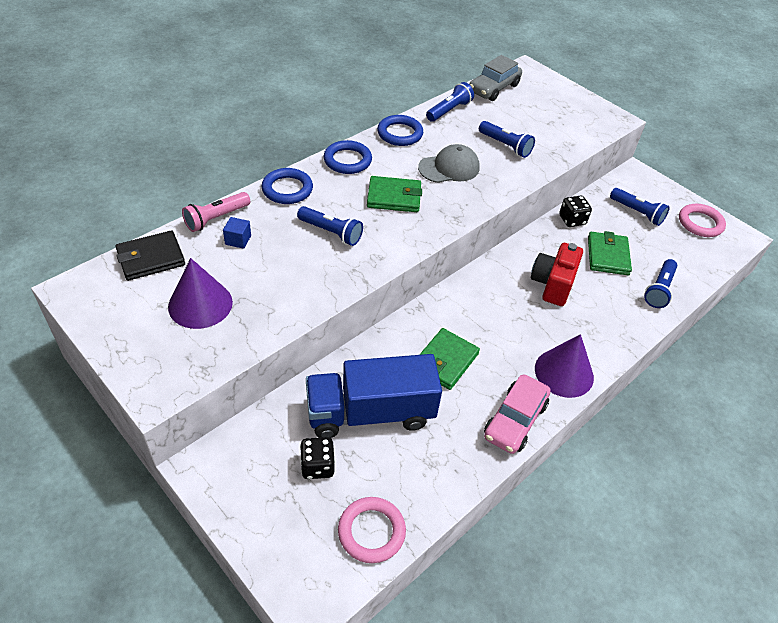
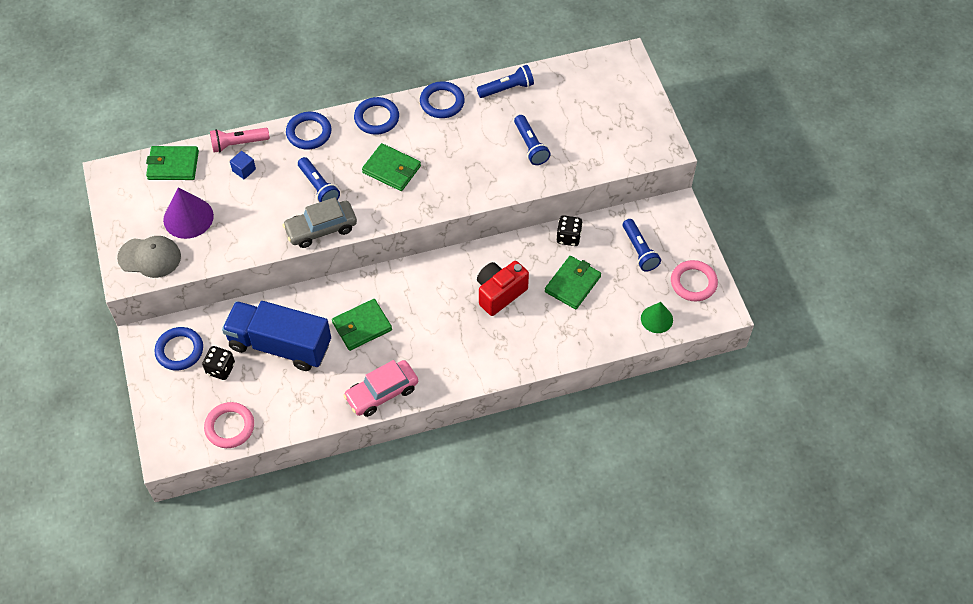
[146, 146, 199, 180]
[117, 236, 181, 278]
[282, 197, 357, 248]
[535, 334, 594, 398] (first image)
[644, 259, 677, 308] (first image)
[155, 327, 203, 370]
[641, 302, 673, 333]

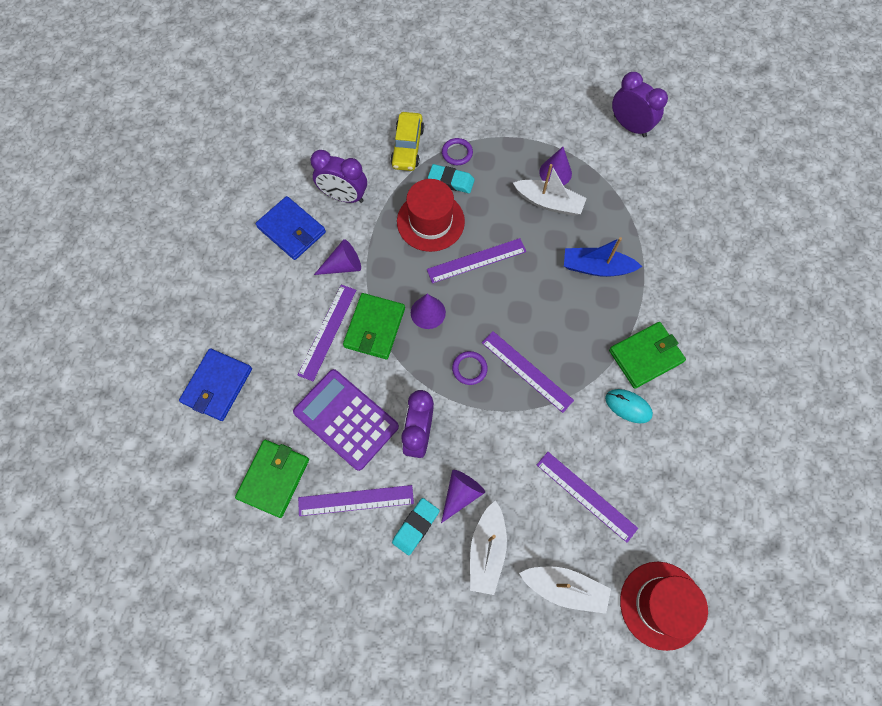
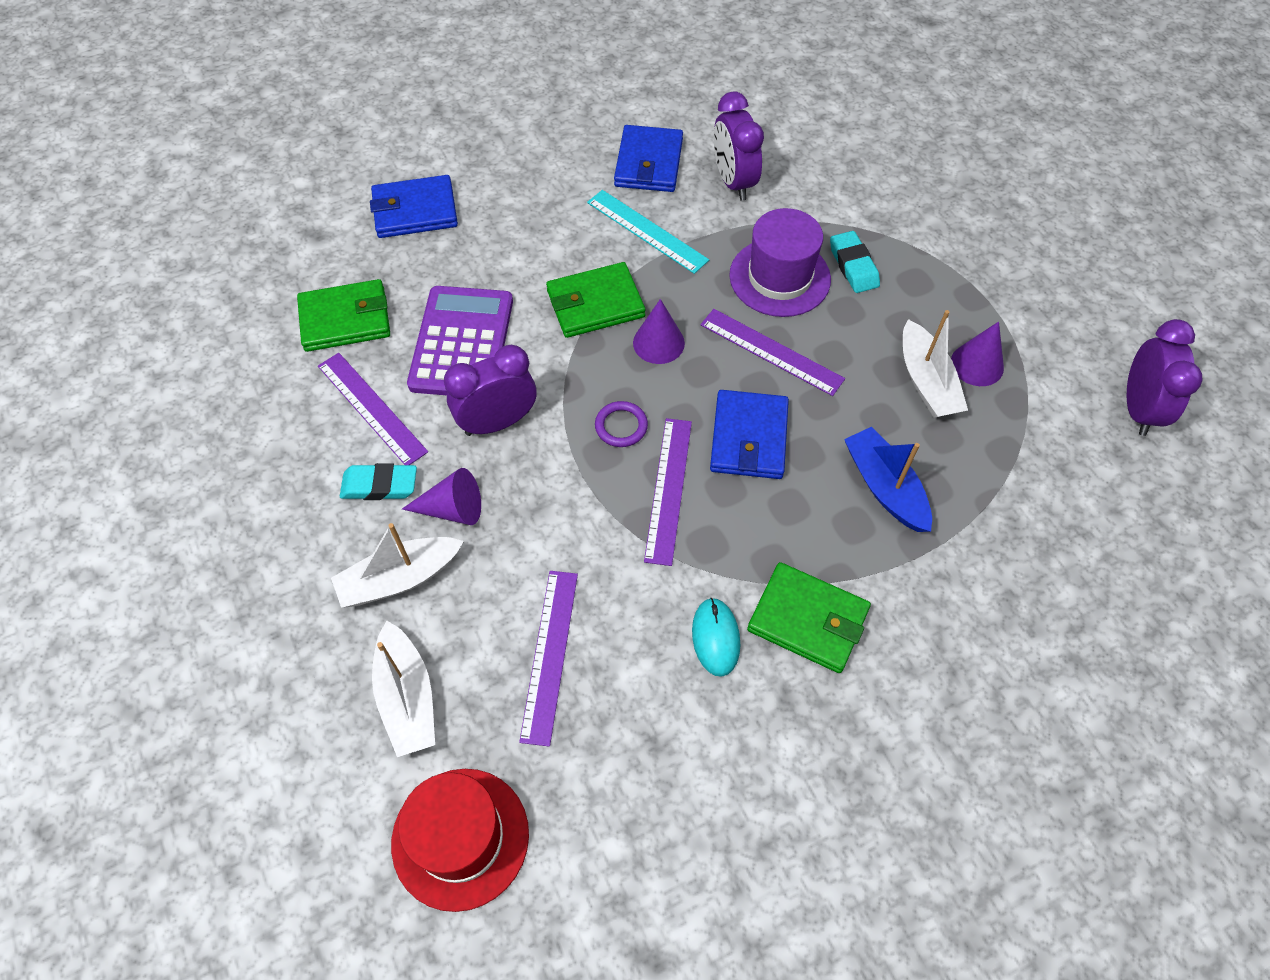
[297, 285, 356, 381] (first image)
[587, 190, 709, 274]
[391, 112, 424, 171] (first image)
[729, 208, 831, 317]
[442, 138, 473, 165] (first image)
[710, 390, 789, 479]

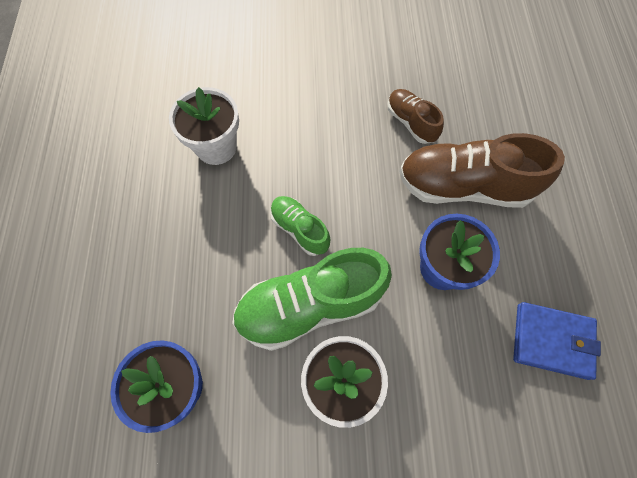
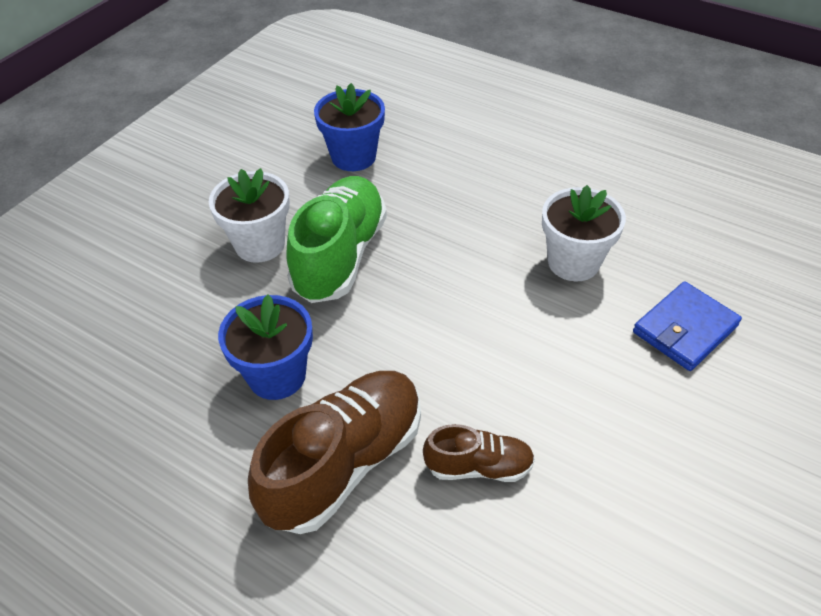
[270, 196, 330, 256] (first image)
[633, 281, 742, 371]

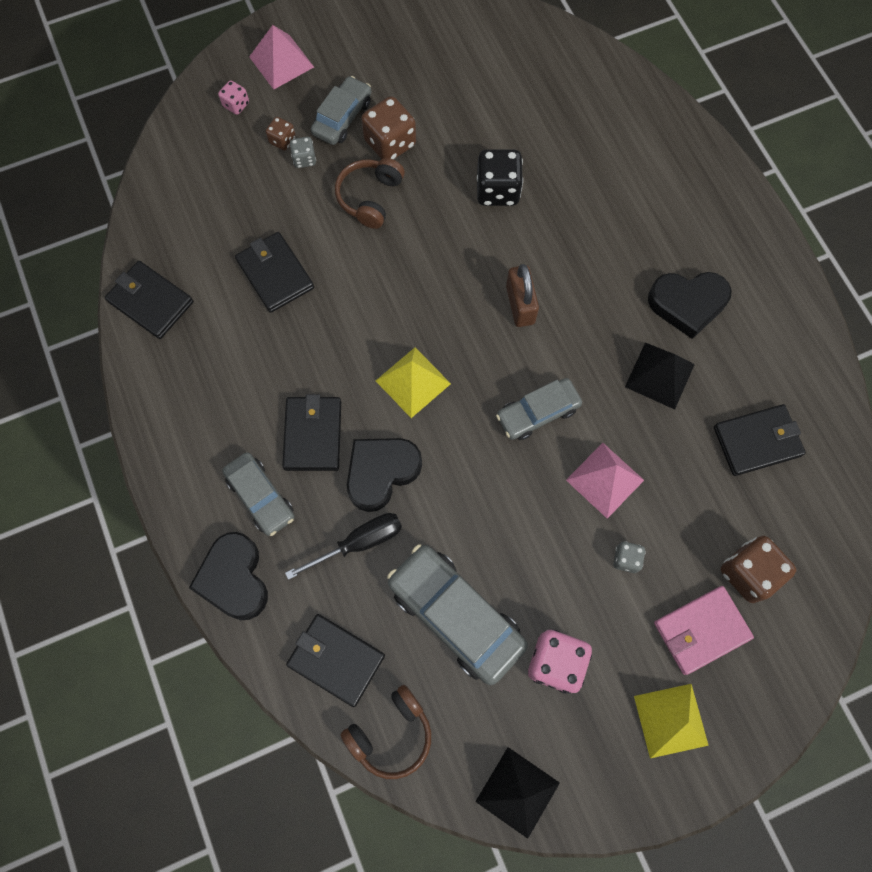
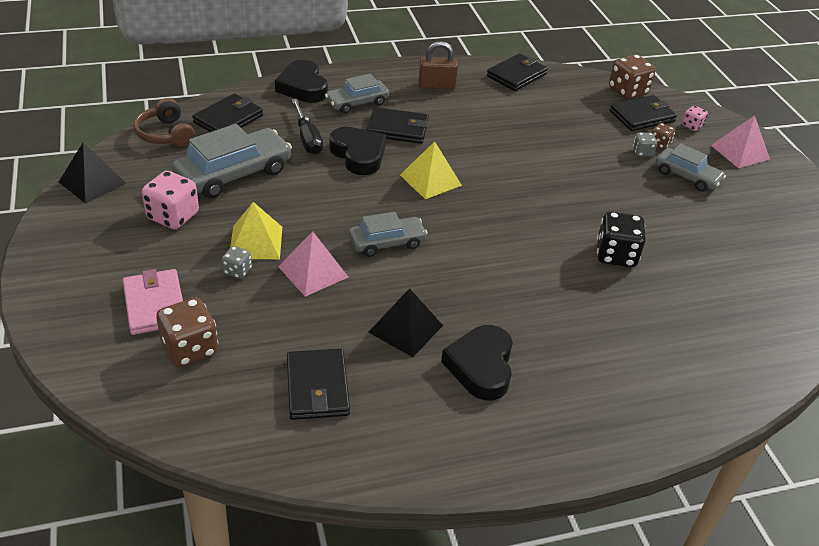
[275, 60, 328, 103]
[609, 95, 677, 131]
[335, 158, 405, 229] (first image)
[609, 54, 656, 99]
[349, 212, 428, 257]
[418, 41, 458, 89]
[230, 202, 282, 259]

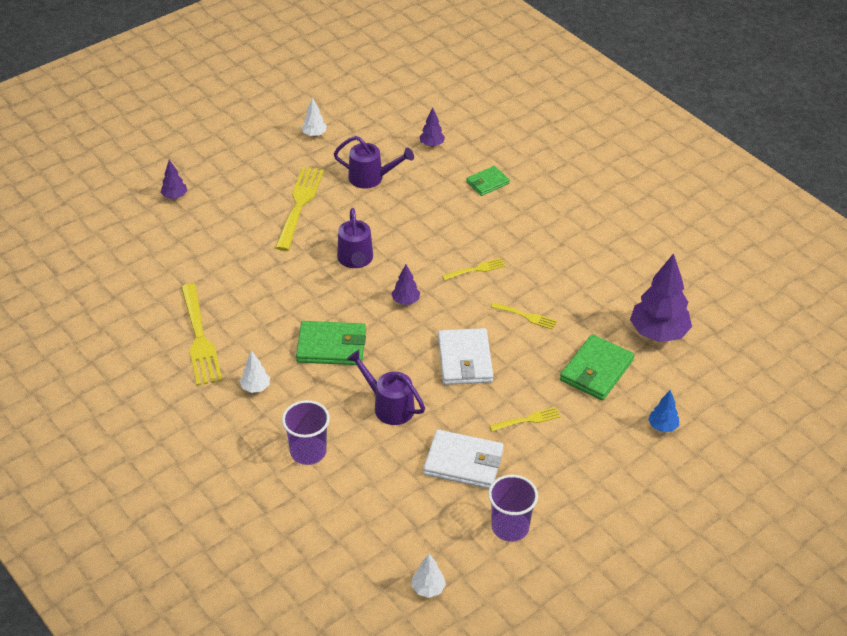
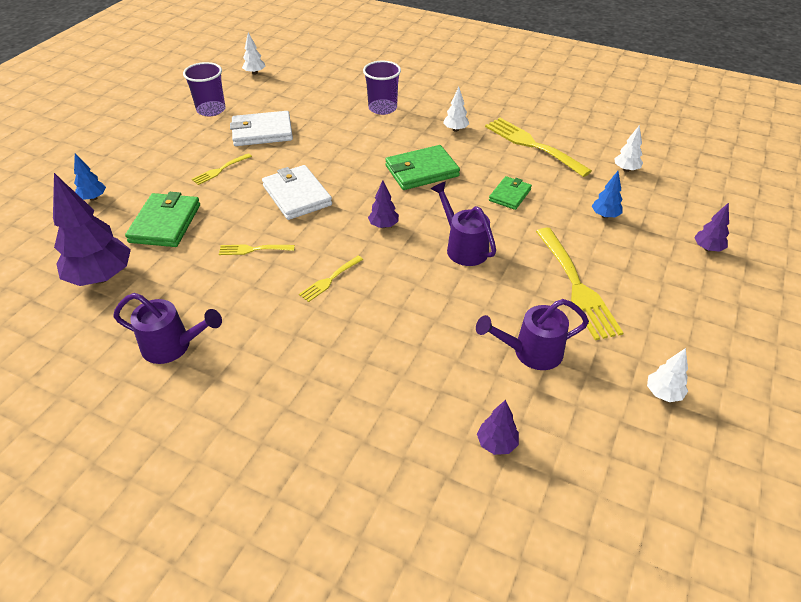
[113, 293, 222, 364]
[489, 176, 532, 210]
[592, 171, 623, 218]
[614, 125, 643, 172]

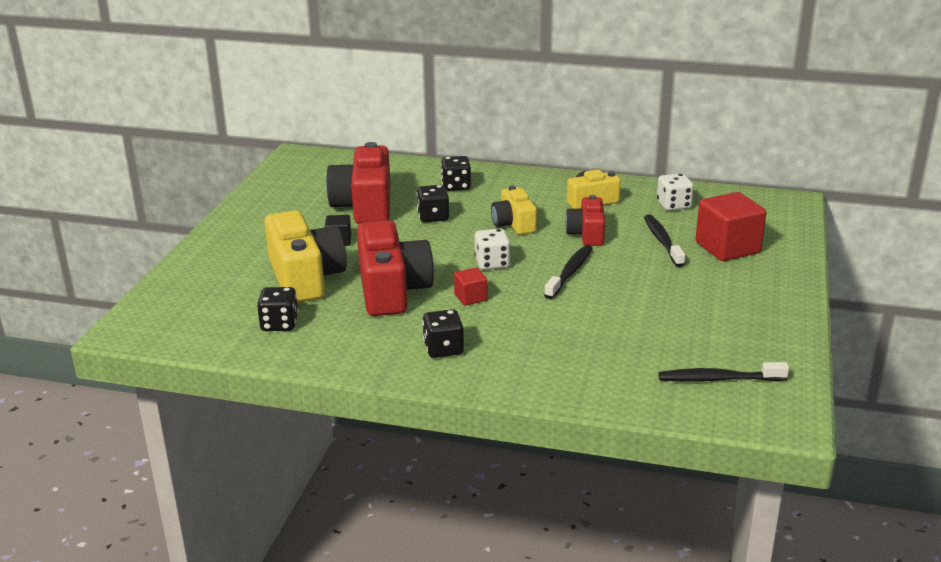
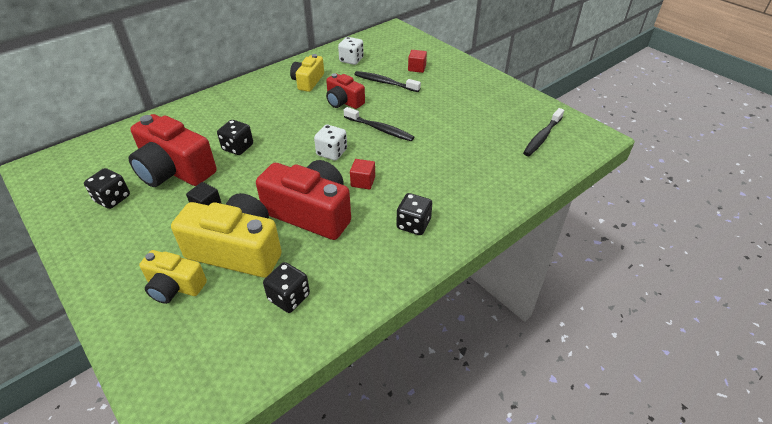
[84, 168, 130, 209]
[139, 250, 207, 304]
[344, 107, 414, 141]
[408, 50, 427, 73]

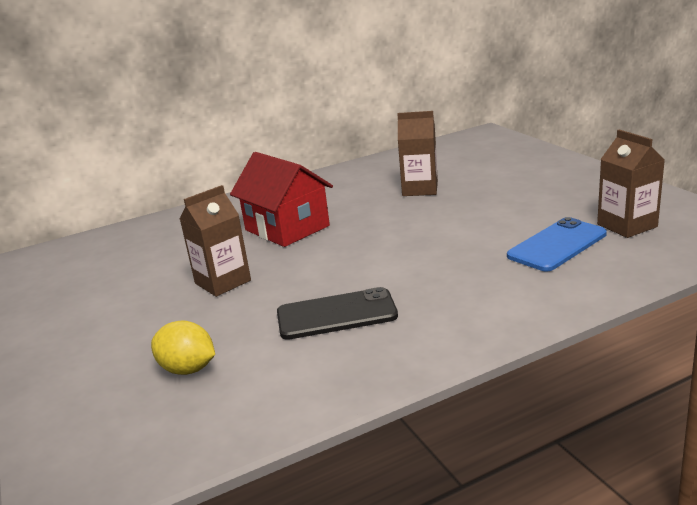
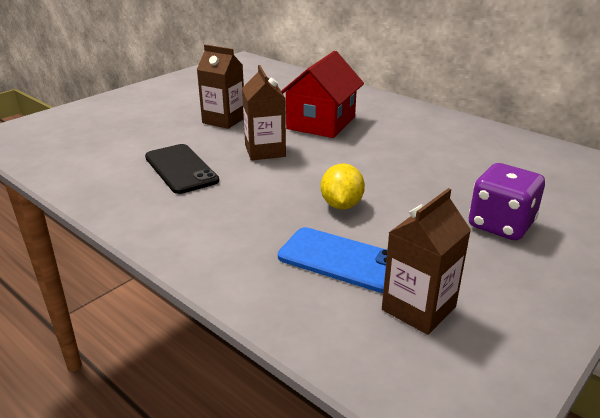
[321, 164, 365, 210]
[242, 65, 286, 160]
[469, 163, 545, 240]

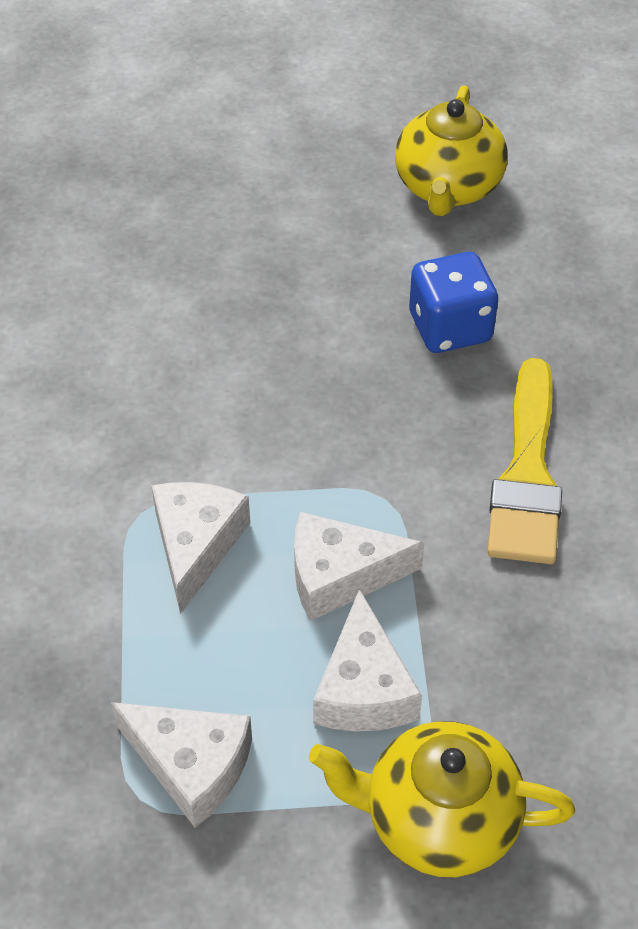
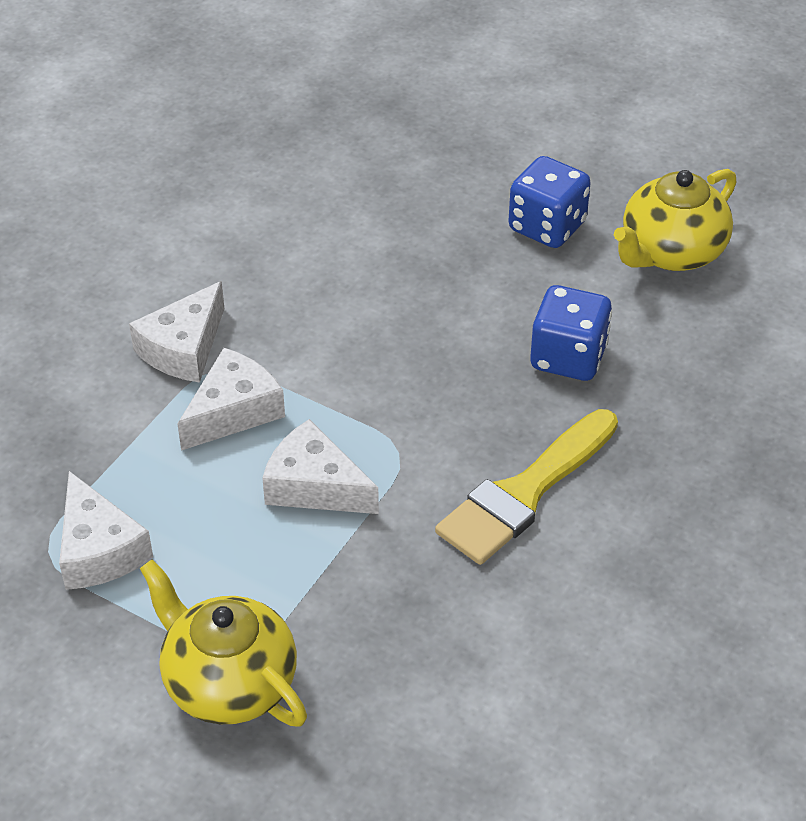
[129, 281, 224, 383]
[508, 156, 591, 248]

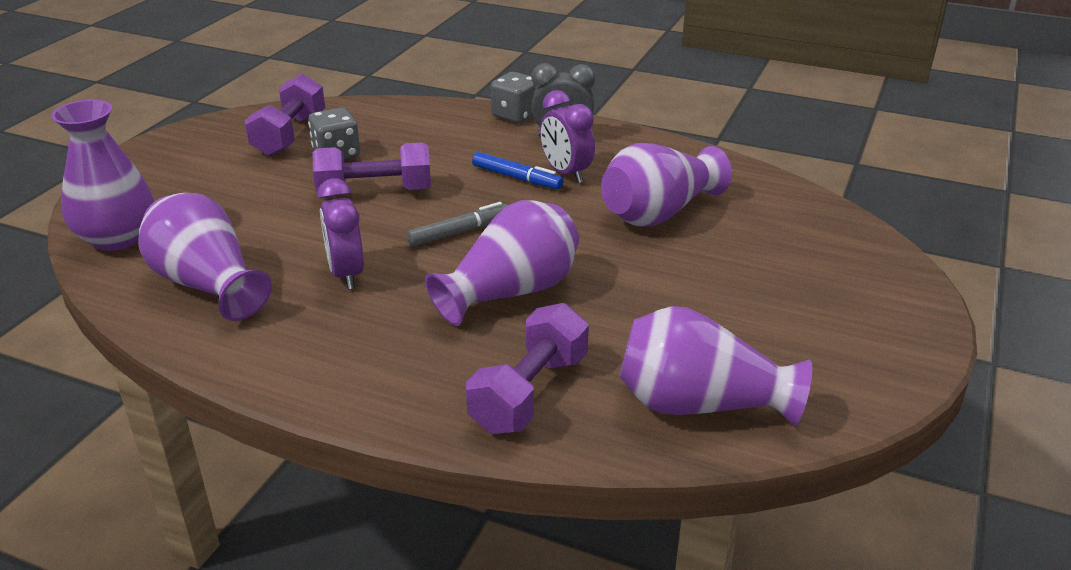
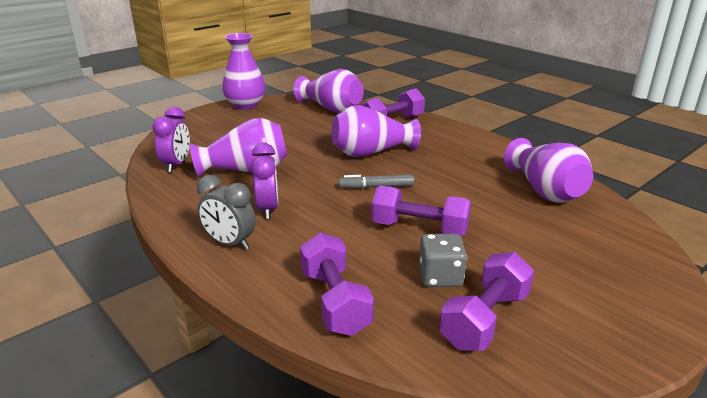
[222, 33, 266, 109]
[153, 107, 190, 173]
[472, 152, 564, 189] (first image)
[491, 72, 537, 123] (first image)
[300, 232, 374, 336]

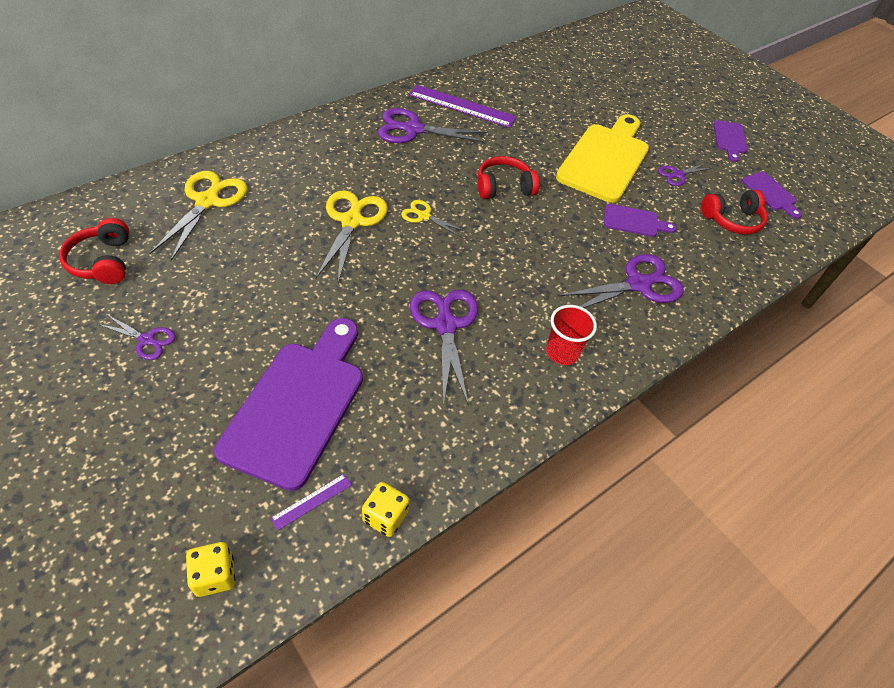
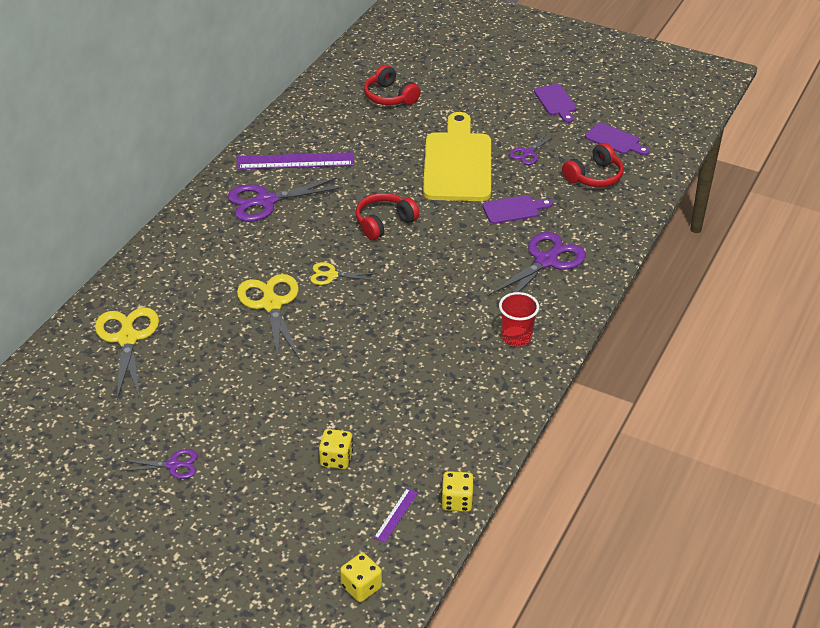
[364, 65, 421, 105]
[319, 429, 353, 469]
[410, 290, 478, 406] (first image)

